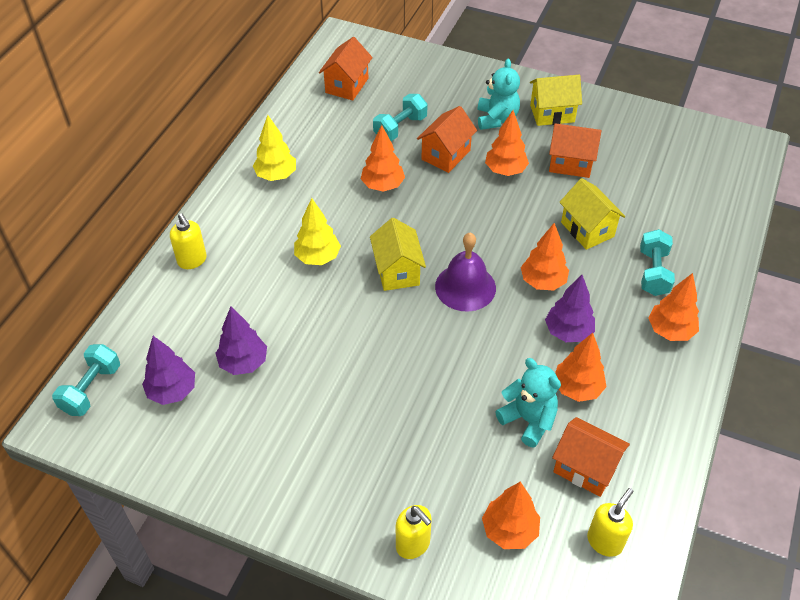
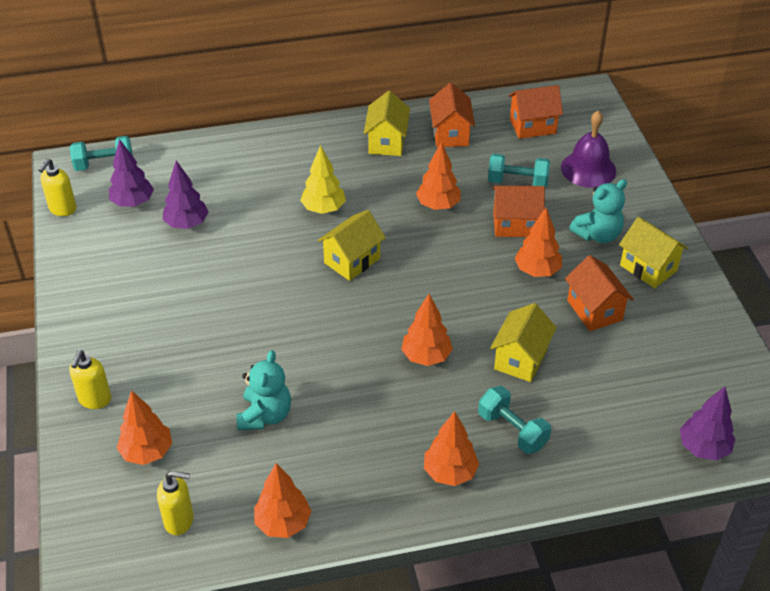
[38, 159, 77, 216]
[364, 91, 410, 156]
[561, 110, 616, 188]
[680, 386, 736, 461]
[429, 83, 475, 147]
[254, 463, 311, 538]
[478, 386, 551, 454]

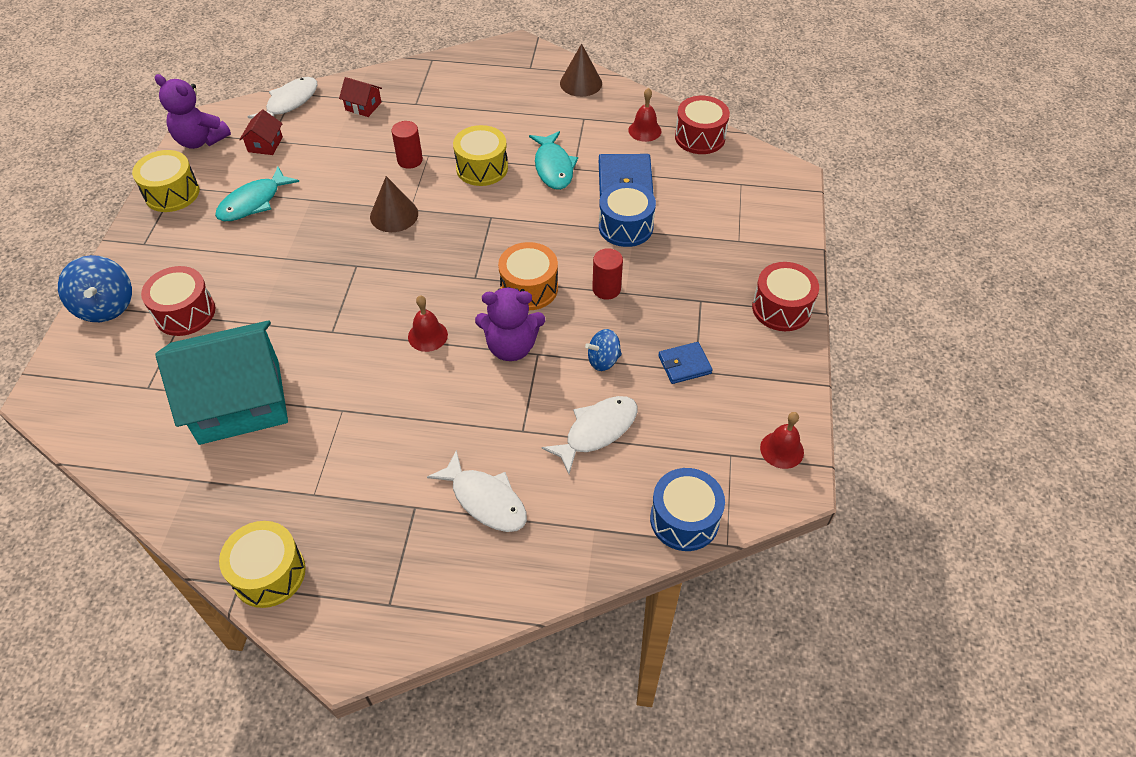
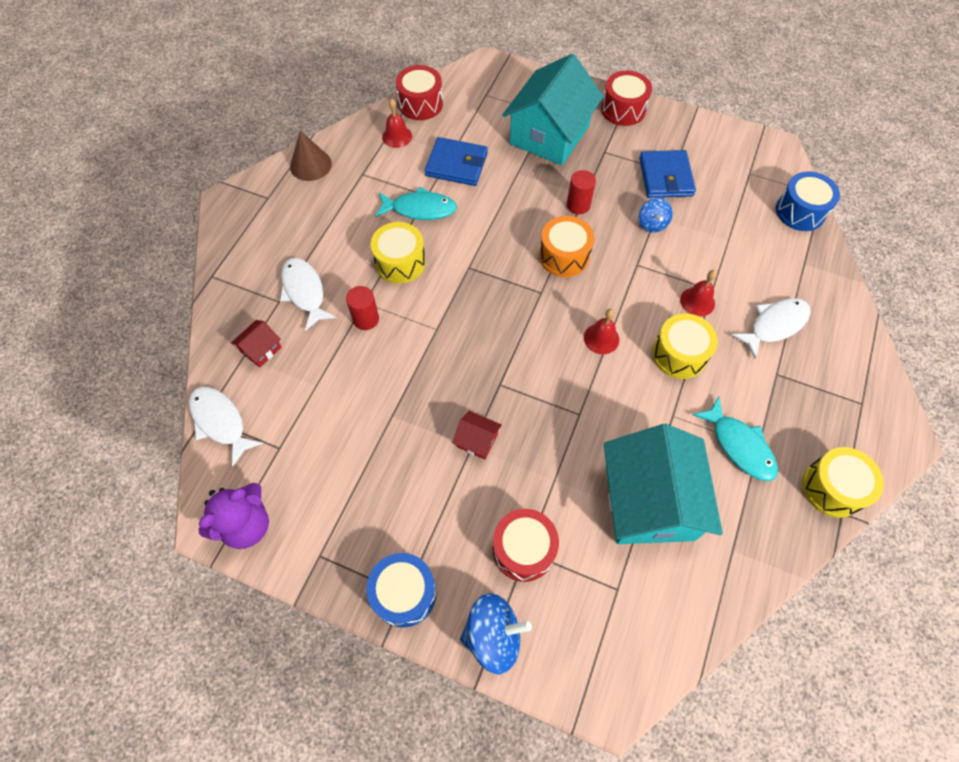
[652, 314, 718, 379]
[693, 397, 778, 481]
[452, 411, 502, 460]
[370, 176, 418, 232] (first image)
[475, 287, 545, 361] (first image)
[280, 258, 336, 331]
[366, 553, 437, 628]
[639, 150, 696, 198]
[680, 270, 717, 317]
[502, 54, 604, 166]

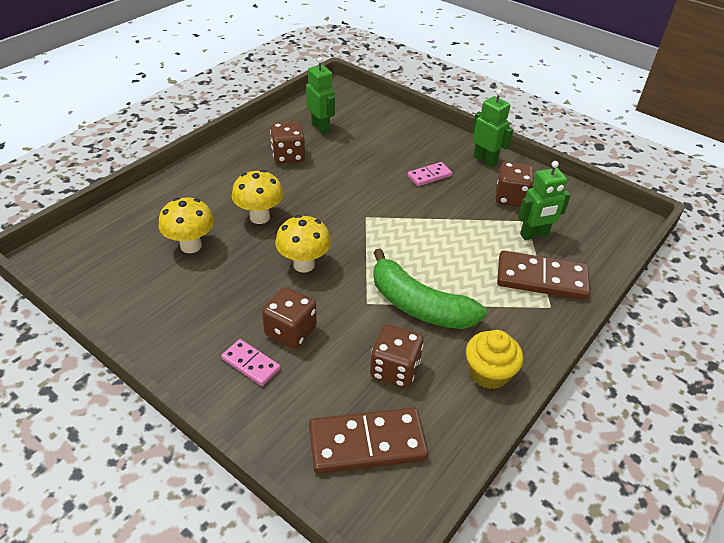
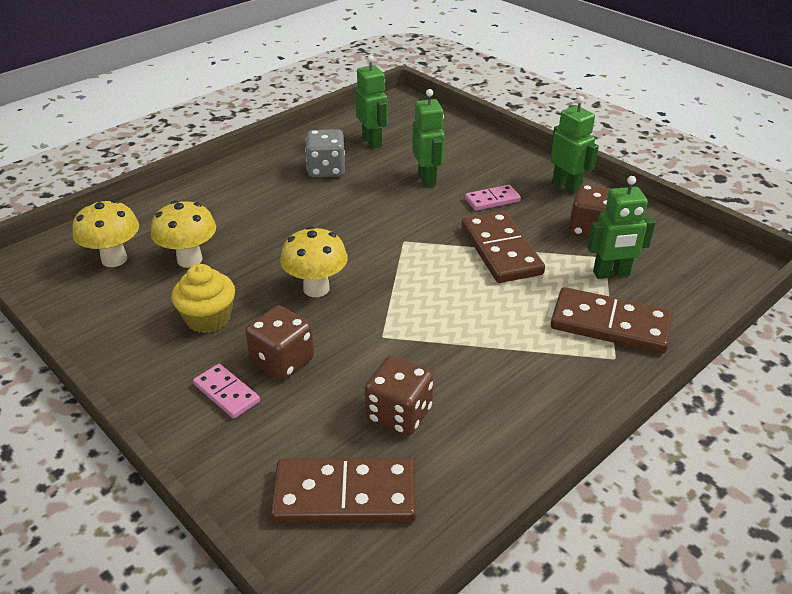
[72, 200, 139, 267]
[305, 129, 345, 177]
[373, 249, 487, 329] (first image)
[172, 264, 235, 333]
[412, 89, 445, 187]
[462, 211, 545, 283]

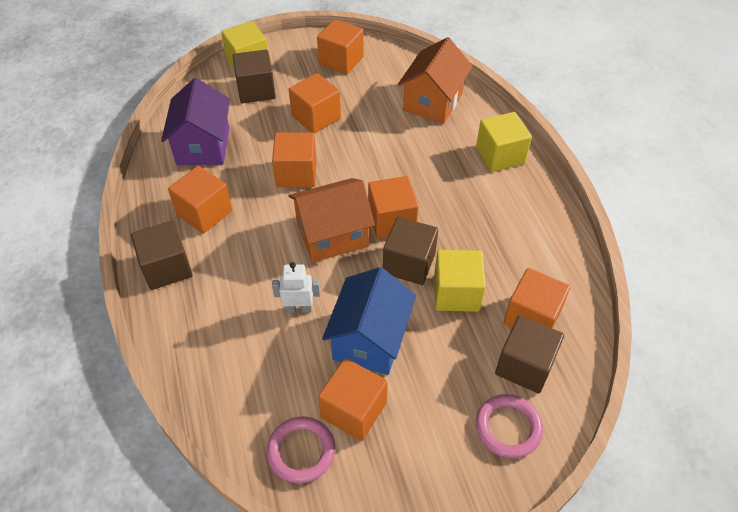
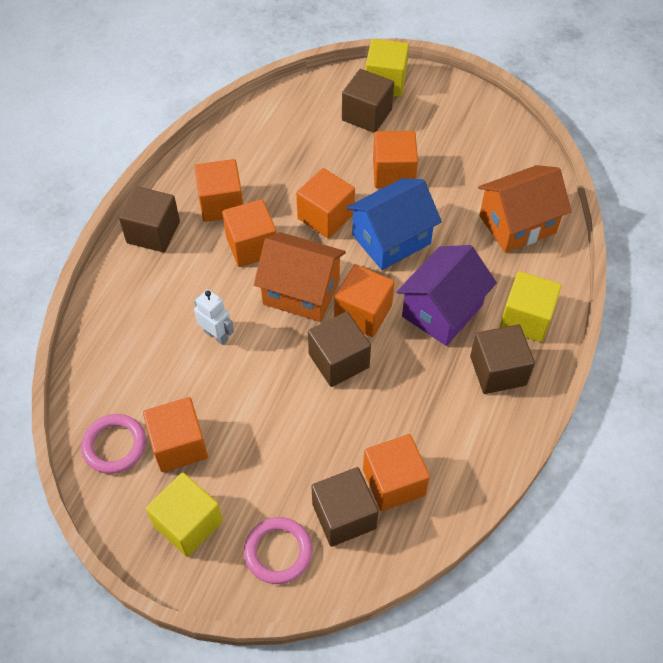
[397, 245, 497, 346]
[222, 199, 277, 267]
[346, 178, 442, 270]
[146, 473, 223, 557]
[470, 324, 535, 394]

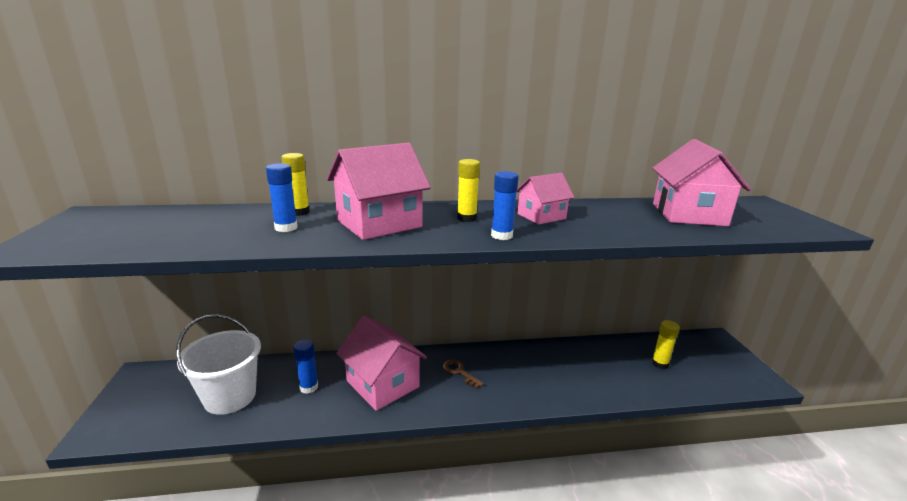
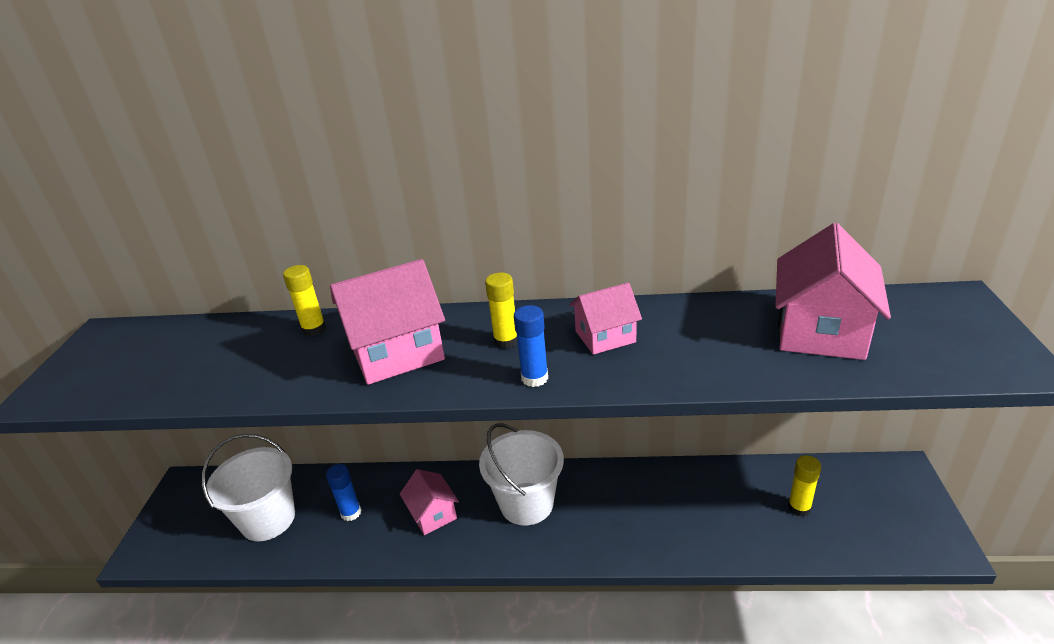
[266, 163, 298, 232] (first image)
[400, 469, 459, 535]
[479, 423, 564, 526]

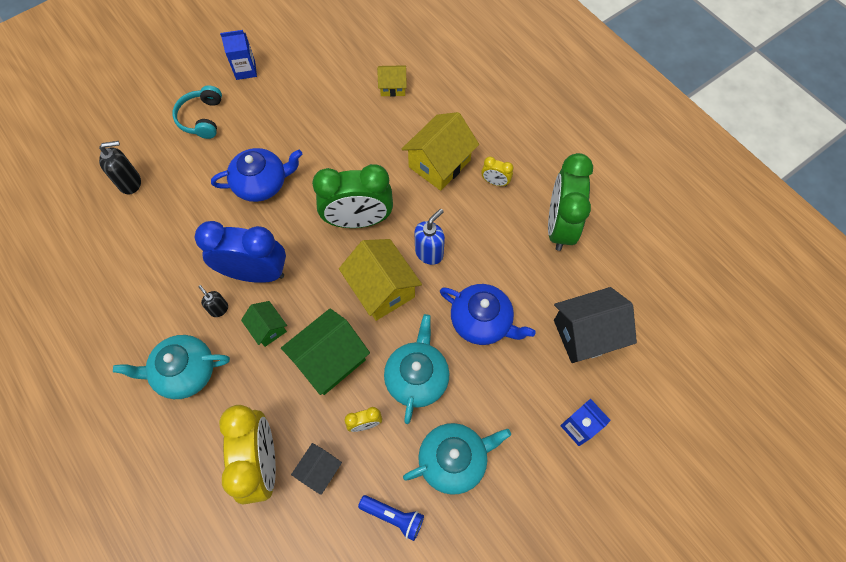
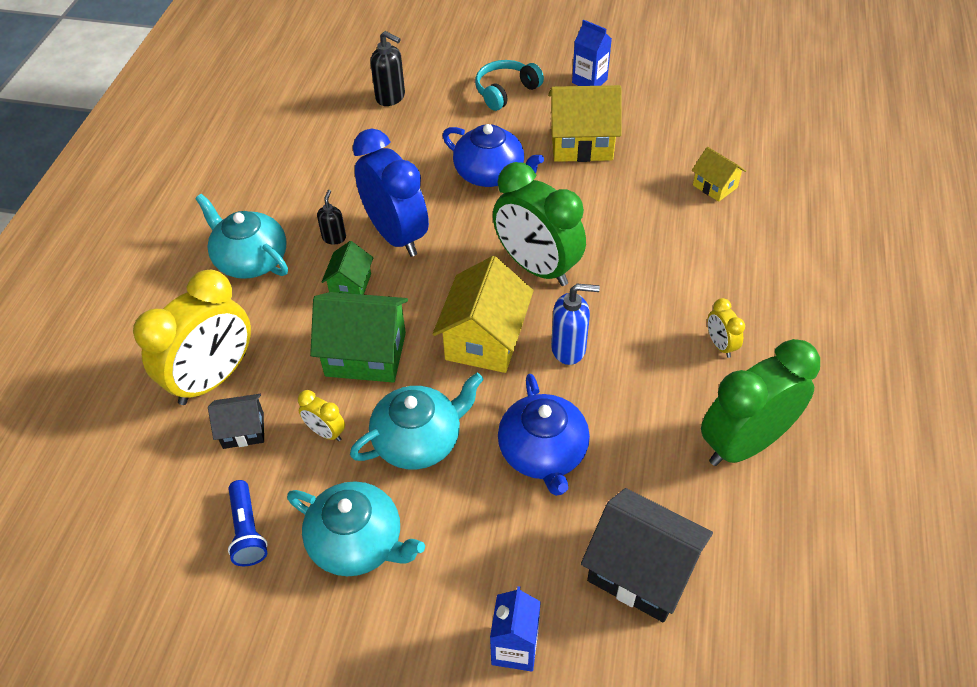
[548, 85, 622, 162]

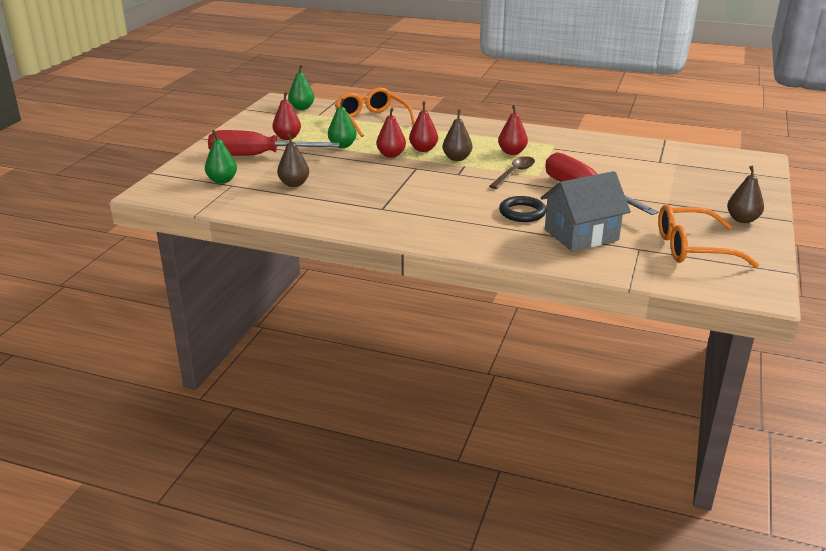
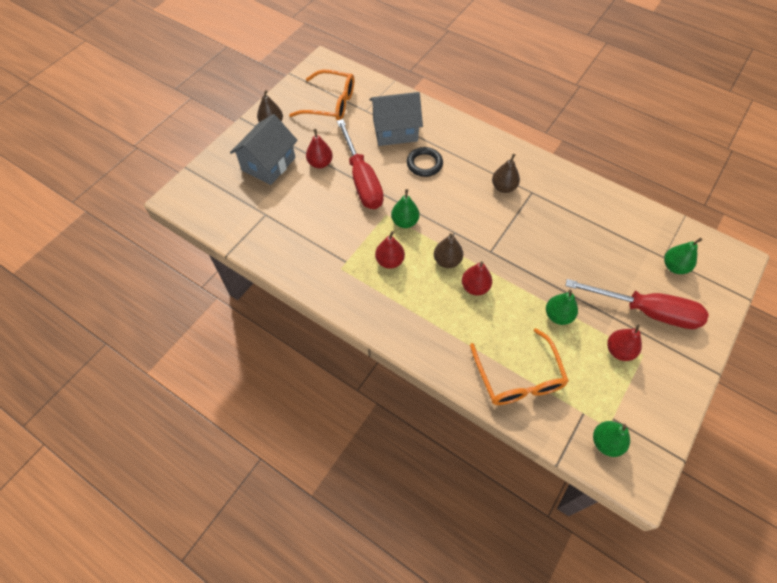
[492, 154, 520, 193]
[306, 129, 333, 168]
[391, 189, 419, 228]
[230, 114, 298, 185]

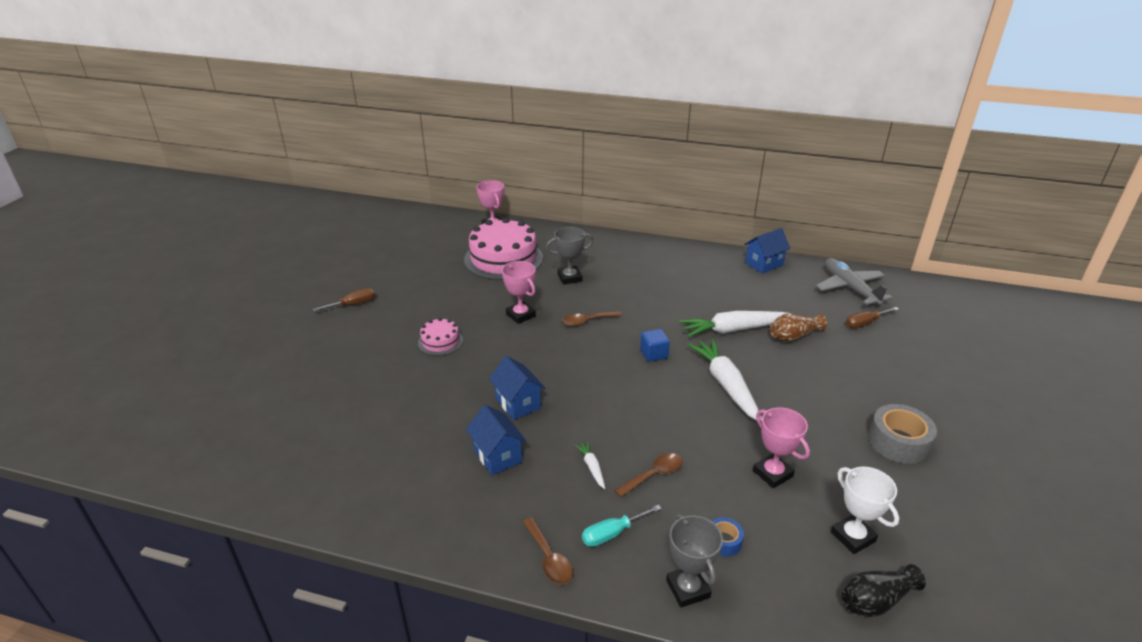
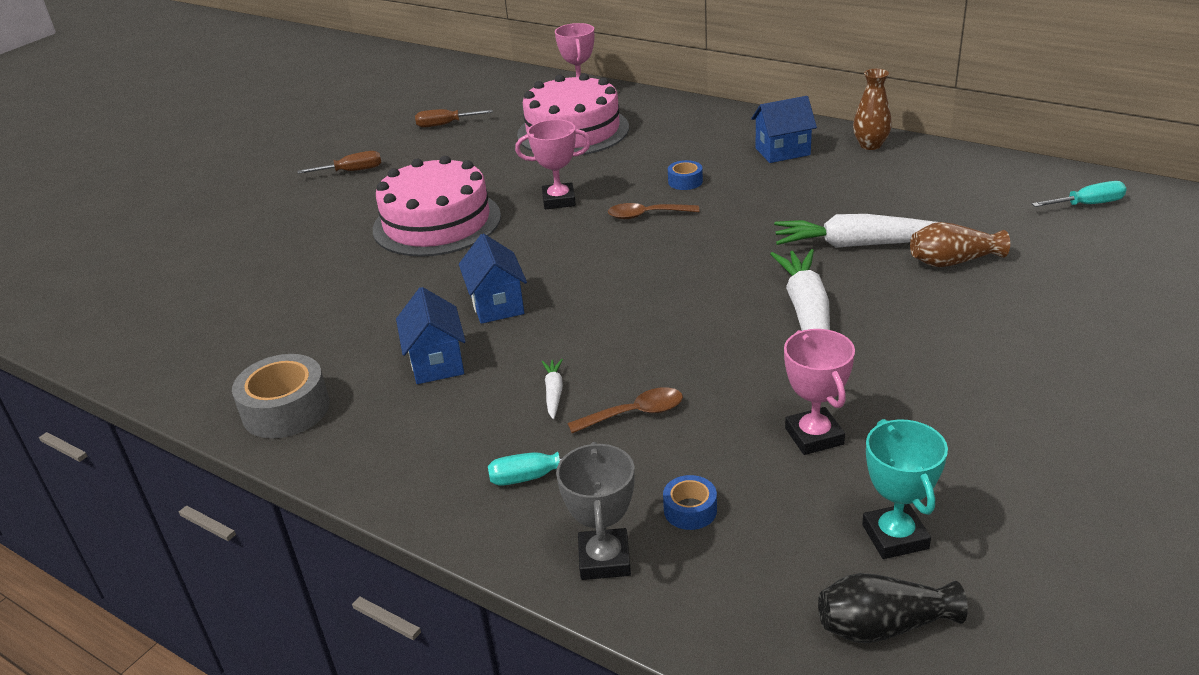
[373, 156, 501, 257]
[515, 119, 591, 209]
[523, 517, 573, 585] (first image)
[546, 227, 593, 285] (first image)
[640, 329, 670, 362] (first image)
[751, 96, 817, 163]
[1032, 181, 1127, 207]
[862, 419, 948, 559]
[415, 109, 493, 127]
[232, 354, 330, 438]
[668, 160, 703, 190]
[853, 69, 892, 150]

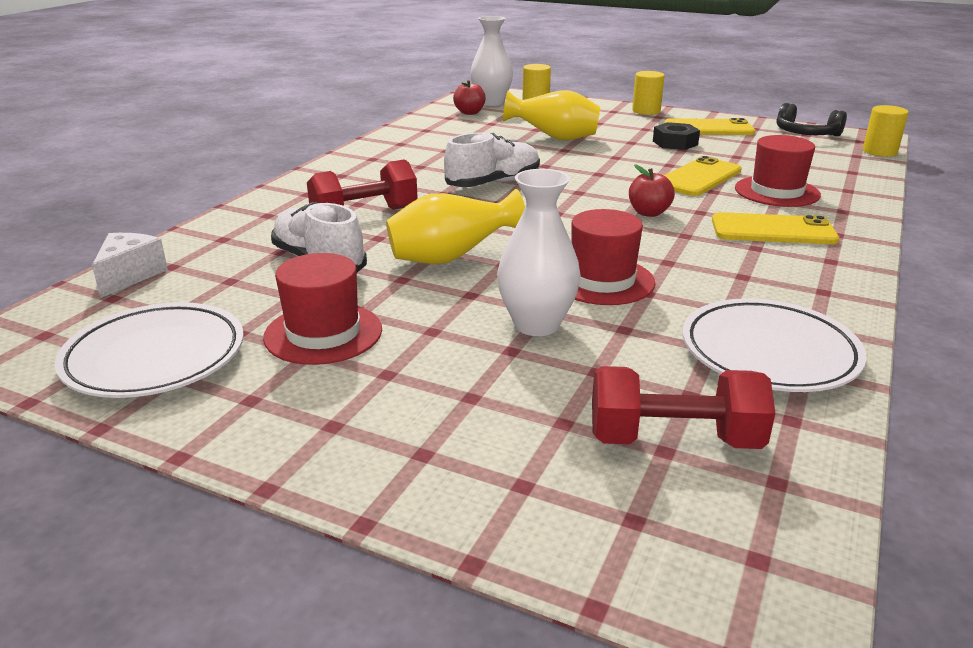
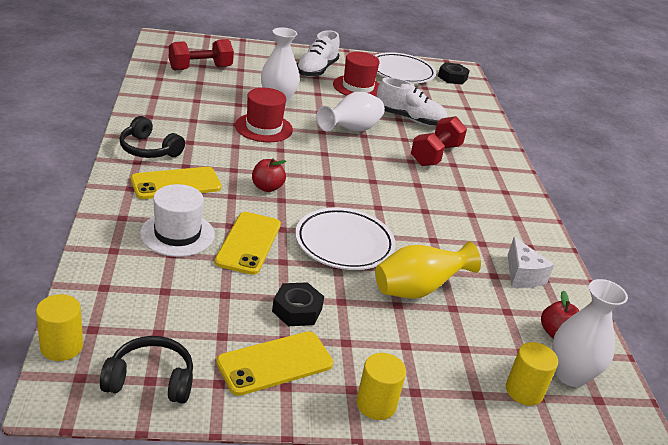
[508, 237, 554, 288]
[316, 92, 385, 131]
[297, 30, 340, 77]
[295, 208, 396, 270]
[140, 184, 215, 257]
[119, 116, 185, 158]
[438, 62, 470, 85]

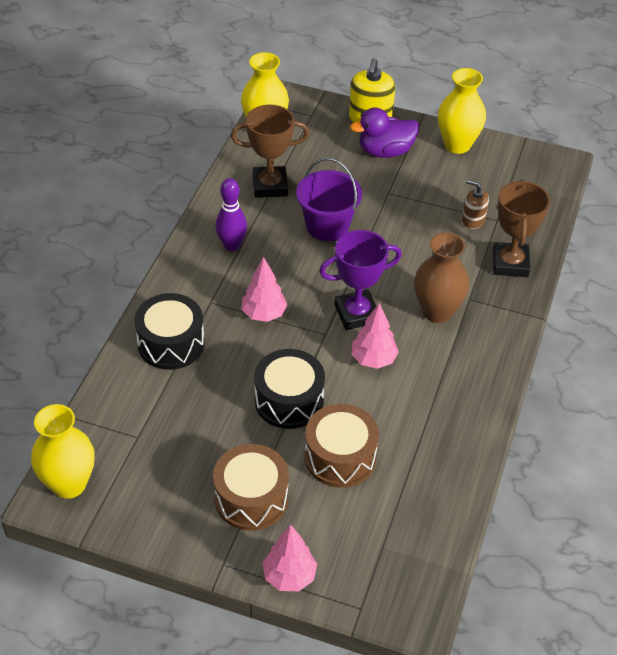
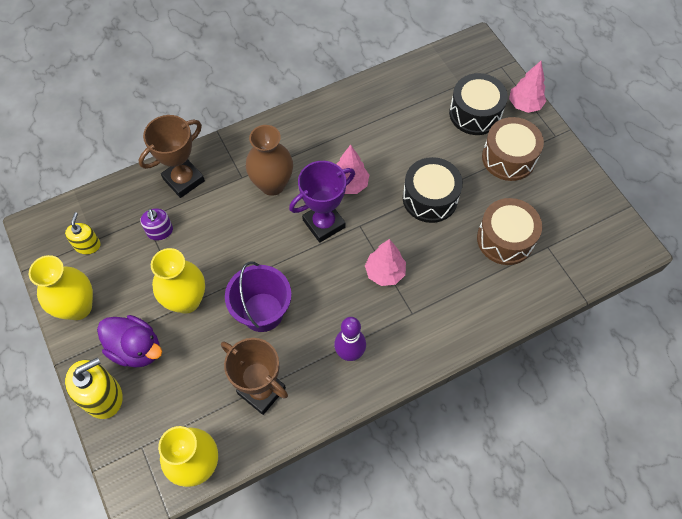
[151, 248, 205, 314]
[449, 73, 508, 135]
[477, 198, 542, 265]
[289, 161, 355, 243]
[140, 208, 173, 241]
[65, 212, 101, 254]

